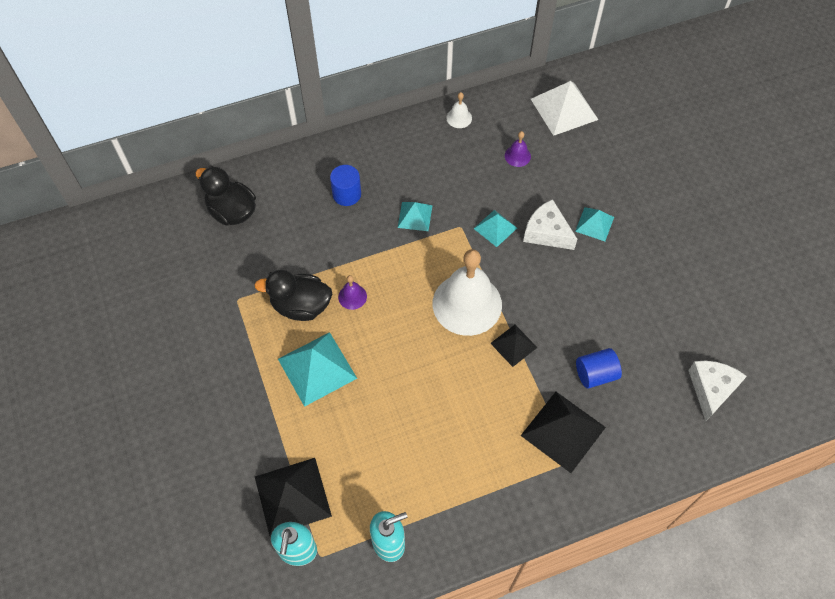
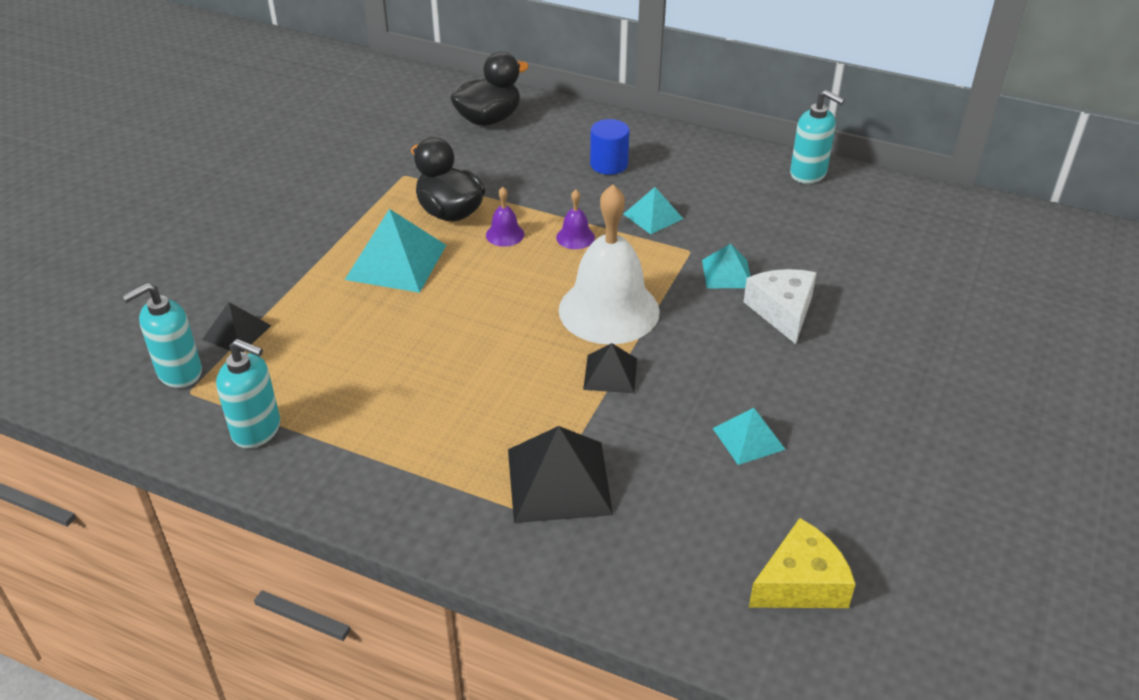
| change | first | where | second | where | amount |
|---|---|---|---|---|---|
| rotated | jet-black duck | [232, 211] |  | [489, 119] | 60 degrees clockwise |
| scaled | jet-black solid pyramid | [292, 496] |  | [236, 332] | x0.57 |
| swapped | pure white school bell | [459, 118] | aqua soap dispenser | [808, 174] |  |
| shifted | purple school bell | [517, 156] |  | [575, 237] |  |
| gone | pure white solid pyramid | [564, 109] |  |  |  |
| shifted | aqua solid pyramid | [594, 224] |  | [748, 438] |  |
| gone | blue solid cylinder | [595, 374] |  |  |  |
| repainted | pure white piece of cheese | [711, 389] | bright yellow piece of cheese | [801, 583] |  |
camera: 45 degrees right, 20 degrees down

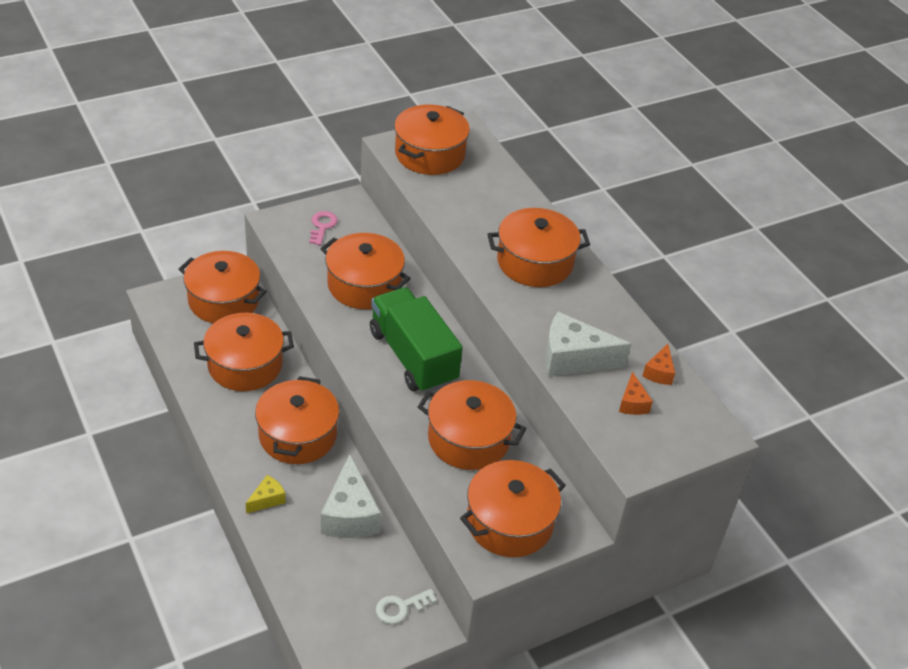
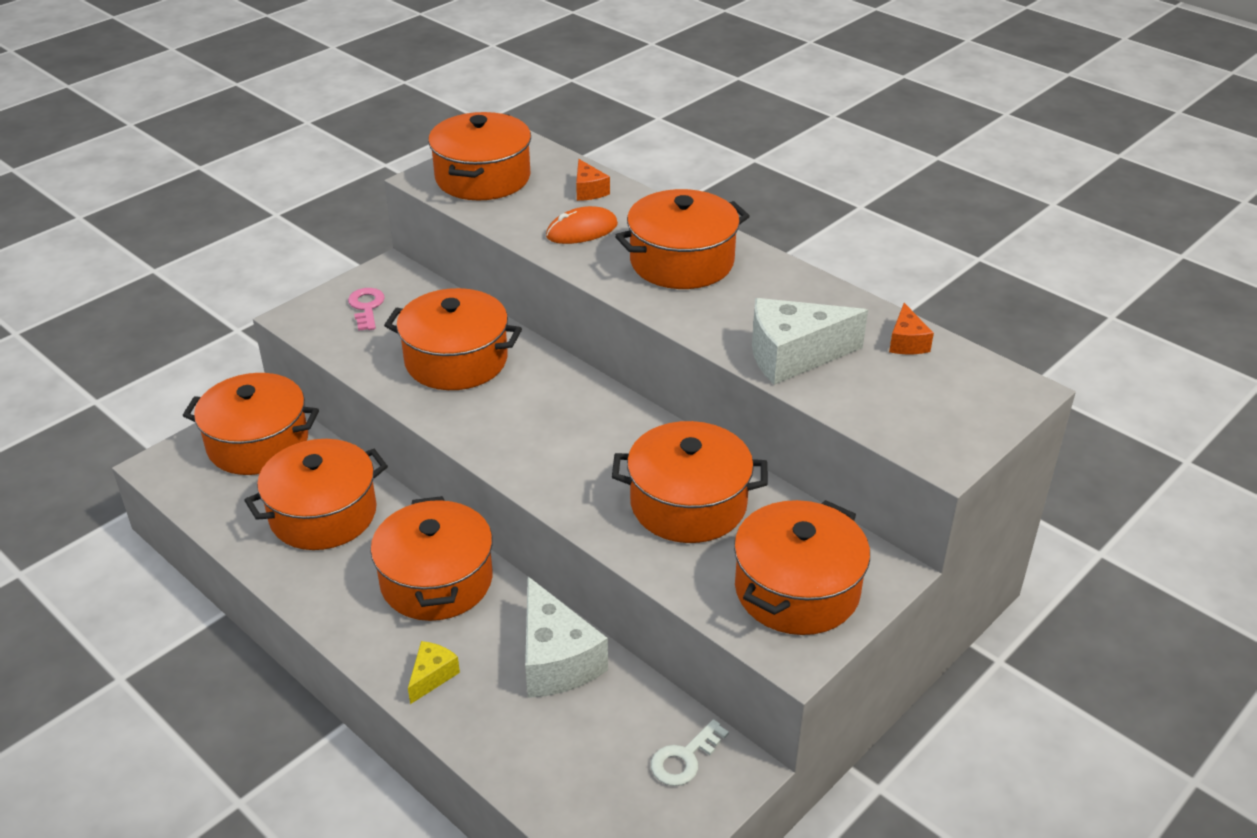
| change | first | where | second | where | amount |
|---|---|---|---|---|---|
| gone | leaf-green truck | [413, 357] |  |  |  |
| shifted | bright orange piece of cheese | [632, 403] |  | [589, 190] |  |
| new |  |  | bright orange mouse | [582, 230] |  |
camera: 15 degrees left, 5 degrees down

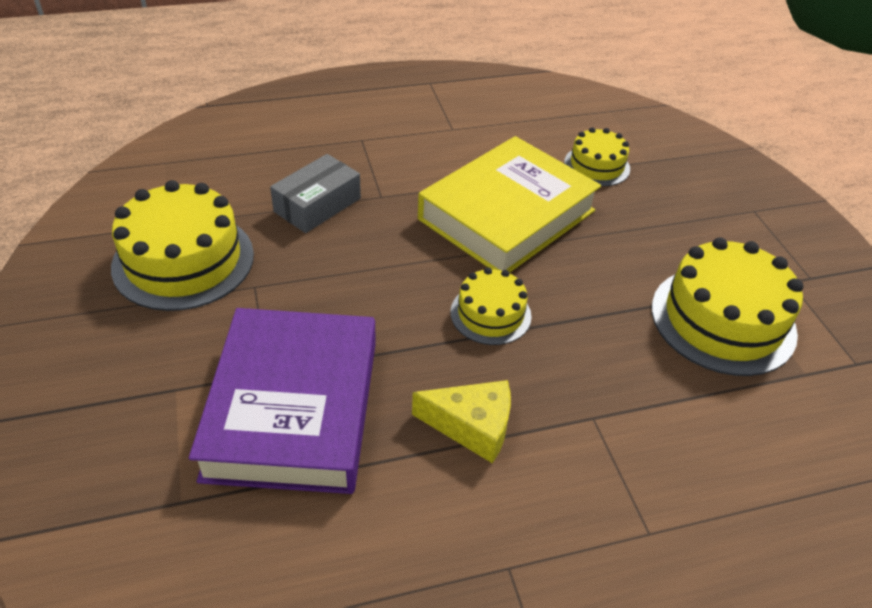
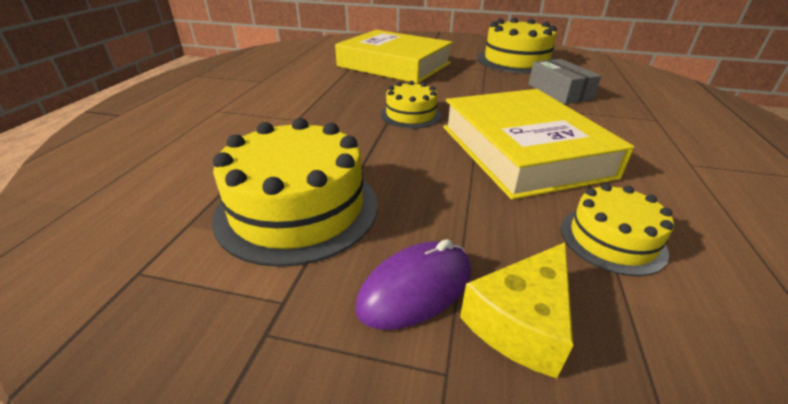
| change | first | where | second | where | amount |
|---|---|---|---|---|---|
| repainted | purple book | [293, 408] | bright yellow book | [394, 65] |  |
| shifted | bright yellow piece of cheese | [472, 426] |  | [521, 321] |  |
| new |  |  | purple mouse | [415, 288] |  |
camera: 120 degrees right, 10 degrees down

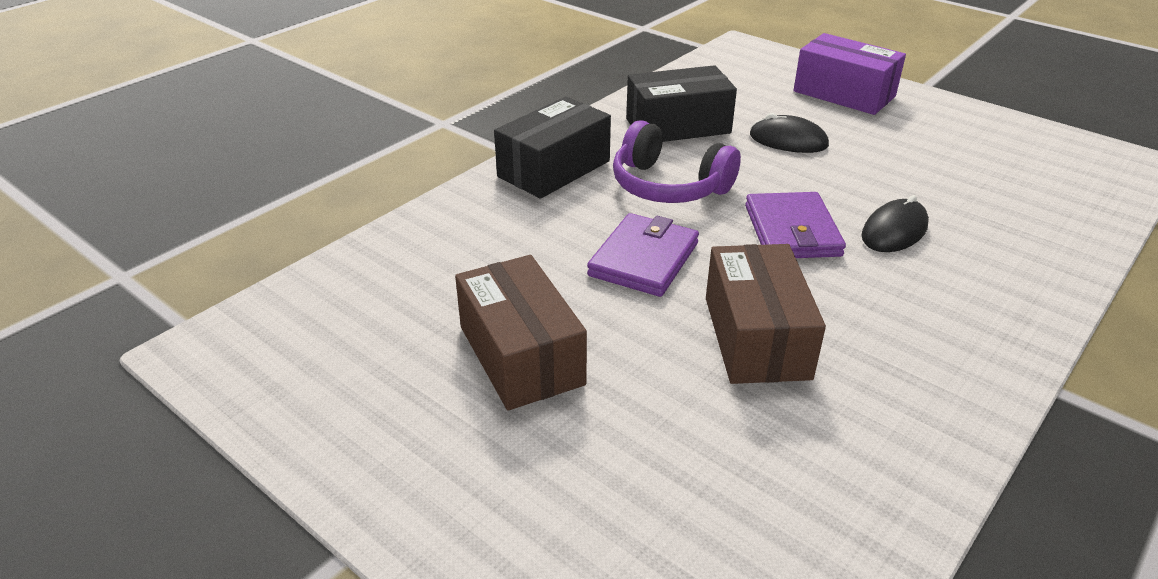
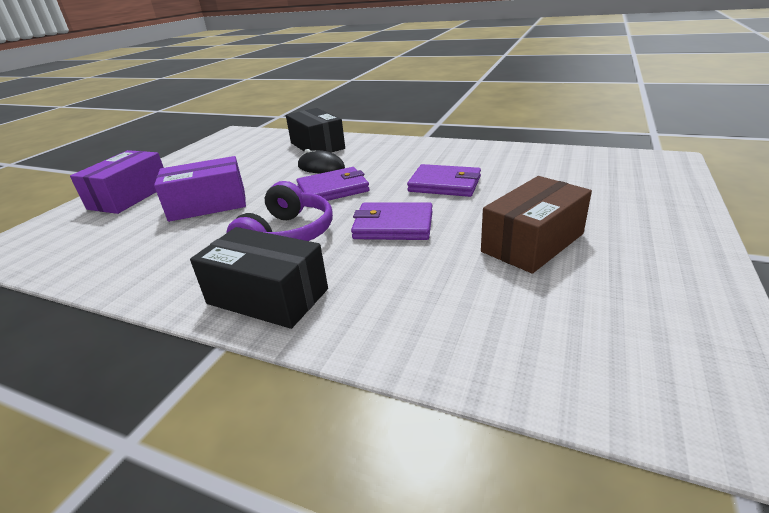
| change | first | where | second | where | amount |
|---|---|---|---|---|---|
| shifted | jet-black parcel | [678, 126] |  | [317, 146] |  |
| swapped | russet parcel | [756, 337] | purple card wallet | [445, 184] |  |
| swapped | jet-black mouse | [788, 140] | purple parcel | [208, 205] |  |
camera: 105 degrees left, 5 degrees down

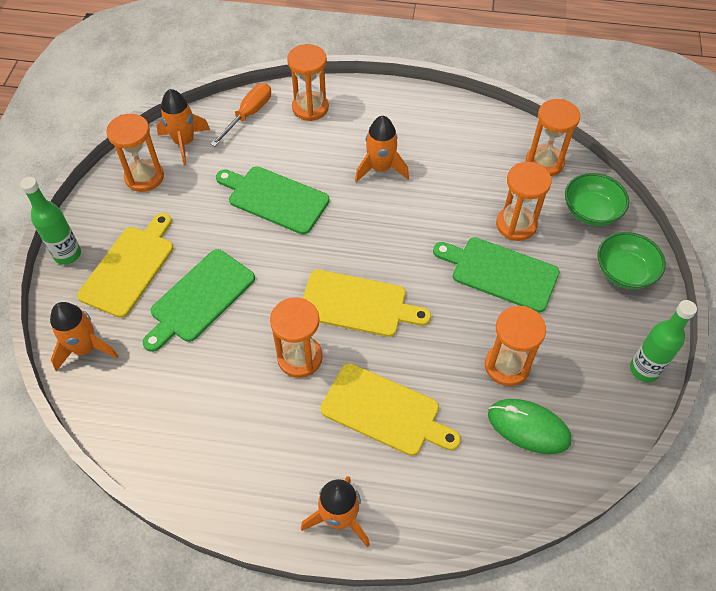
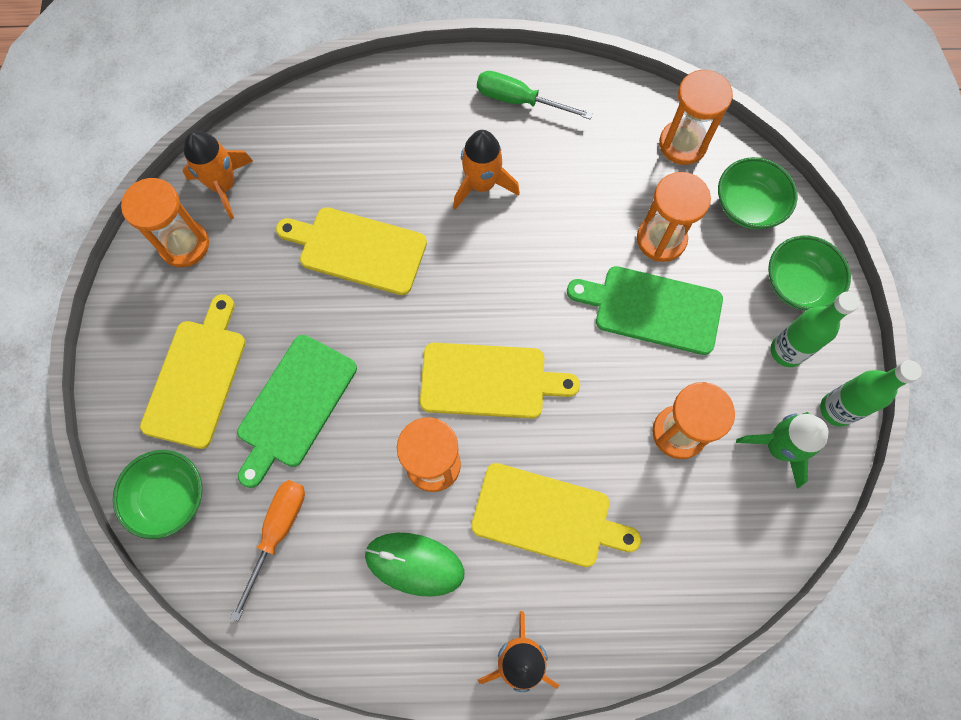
| change | first | where | second | where | amount |
|---|---|---|---|---|---|
| shifted | leaf-green flask | [67, 254] |  | [786, 351] |  |
| swapped | bright orange spaceship | [85, 348] | leaf-green bowl | [169, 497] |  |
| shifted | bright orange hand screwdriver | [248, 115] |  | [277, 533] |  |
| repainted | leaf-green chopping board | [275, 199] | bright yellow chopping board | [358, 250] |  |
| gone | bright orange sand timer | [310, 108] |  |  |  |
| shifted | leaf-green mouse | [528, 427] |  | [414, 564] |  |
| new |  |  | leaf-green hand screwdriver | [519, 101] |  |
| new |  |  | leaf-green spaceship | [778, 447] |  |
camera: 10 degrees left, 15 degrees up

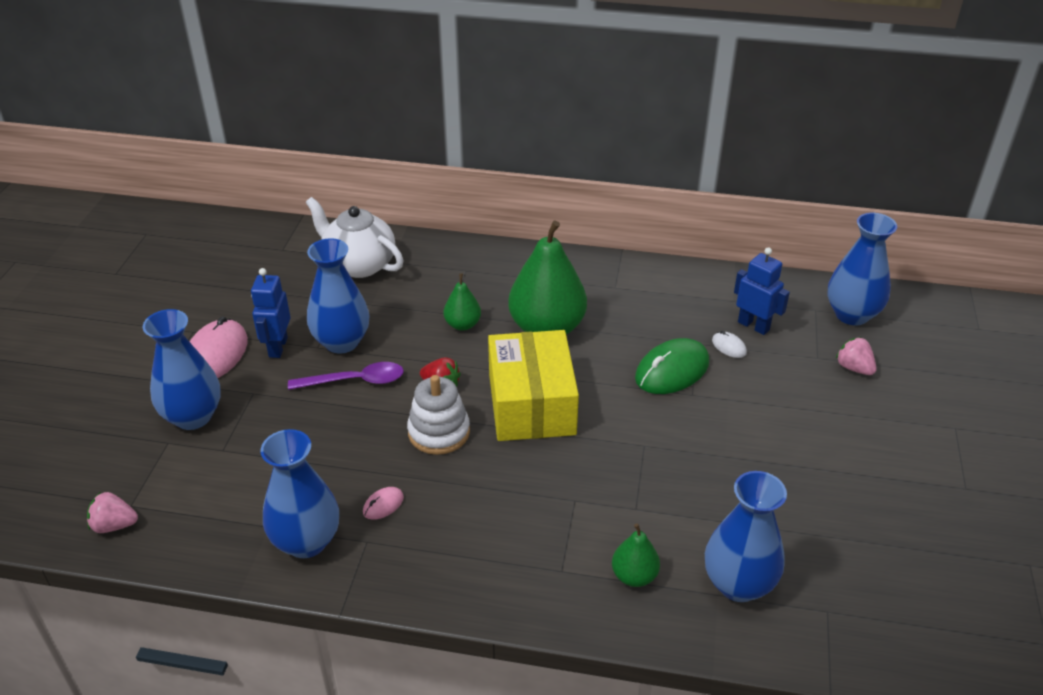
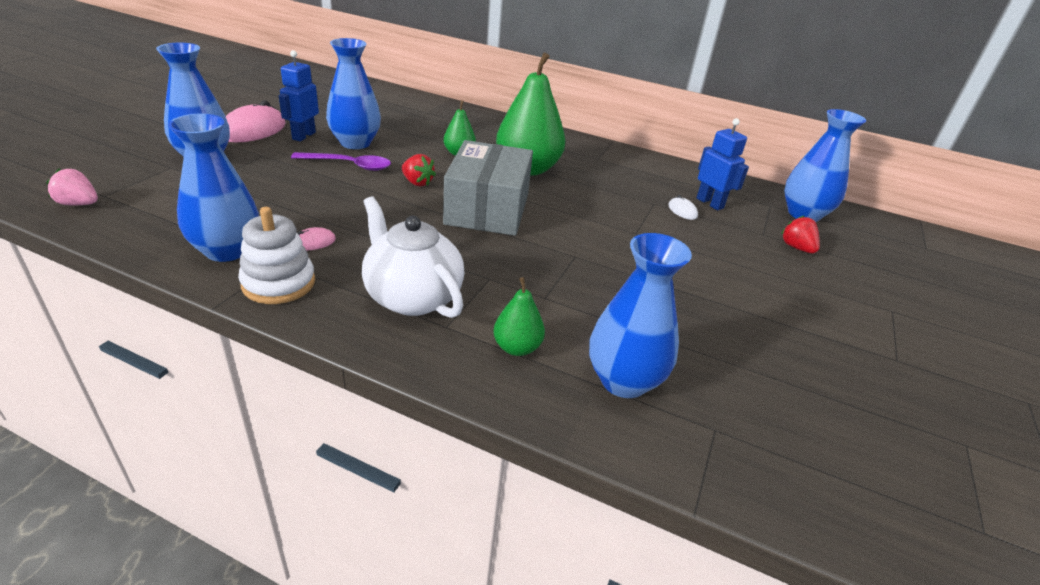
| change | first | where | second | where | amount |
|---|---|---|---|---|---|
| shifted | pure white teapot | [359, 264] |  | [412, 297] |  |
| shifted | pure white ring stacker | [439, 432] |  | [278, 283] |  |
| repainted | bright yellow parcel | [531, 404] | grey parcel | [487, 209] |  |
| gone | leaf-green mouse | [672, 370] |  |  |  |
| repainted | rose-pink toy strawberry | [854, 368] | crimson toy strawberry | [796, 248] |  |
camera: 10 degrees right, 5 degrees down

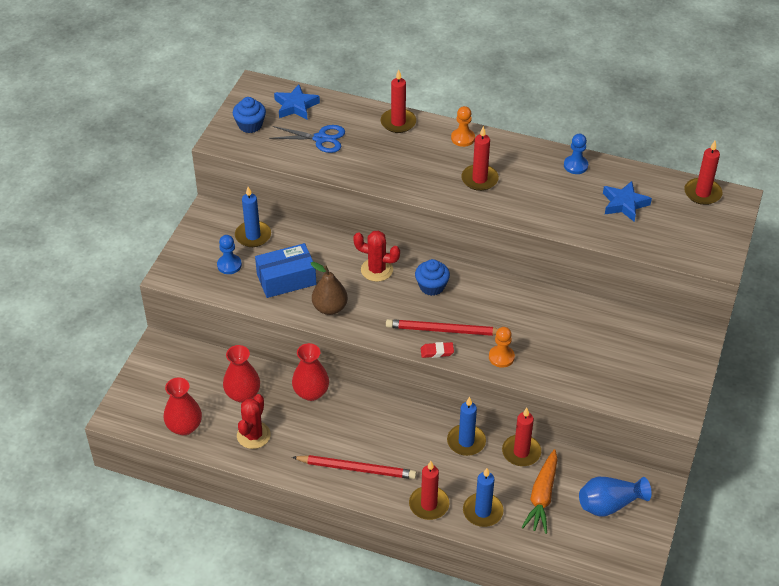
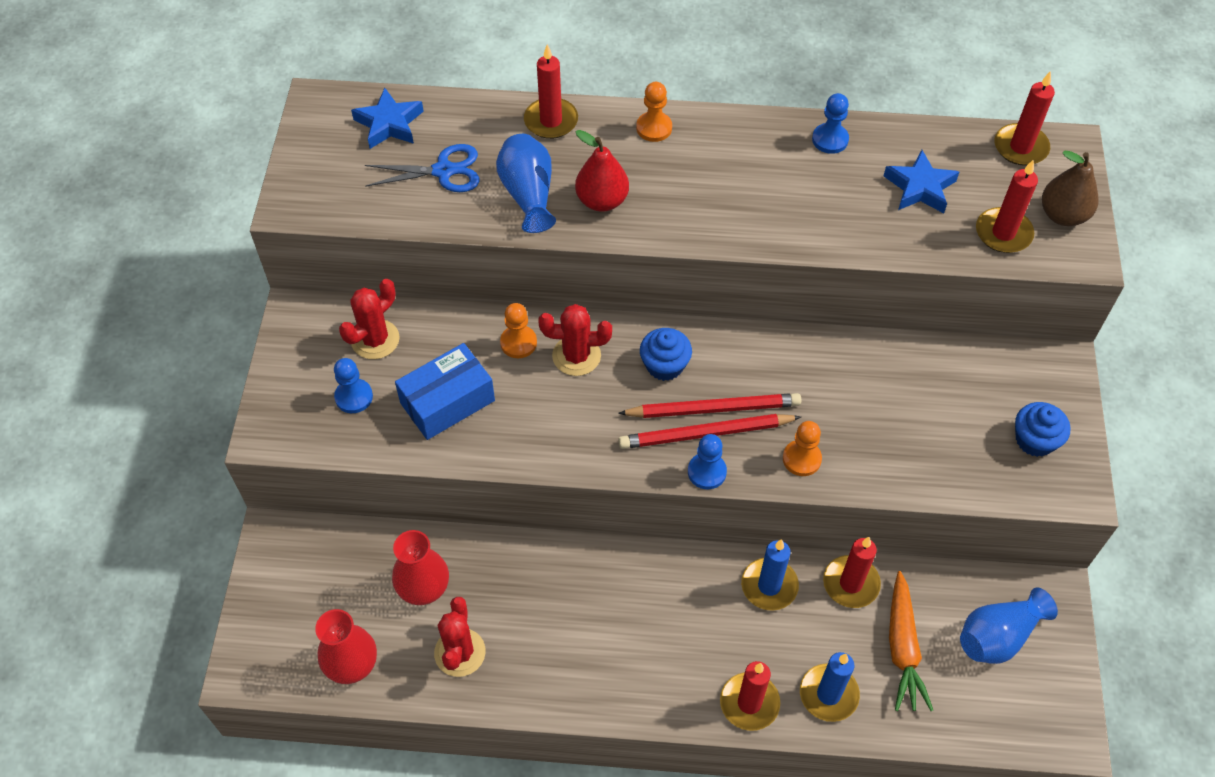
| change | first | where | second | where | amount |
|---|---|---|---|---|---|
| shifted | blue muffin | [250, 125] |  | [1034, 440] |  |
| swapped | blue wax candle | [253, 236] | crimson prickly plant | [375, 339] |  |
| gone | crimson tall vase | [311, 392] |  |  |  |
| shifted | crimson pencil | [356, 468] |  | [713, 408] |  |
| shifted | russet pear | [330, 308] |  | [1062, 215] |  |
| swapped | crimson pencil eraser | [437, 352] | blue chess pawn | [707, 472] |  |
| shifted | crimson wax candle | [479, 179] |  | [1003, 233] |  |
| new |  |  | blue tall vase | [528, 194] |  |
| new |  |  | bright orange chess pawn | [518, 343] |  |
| new |  |  | crimson pear | [602, 201] |  |
camera: 15 degrees left, 10 degrees up

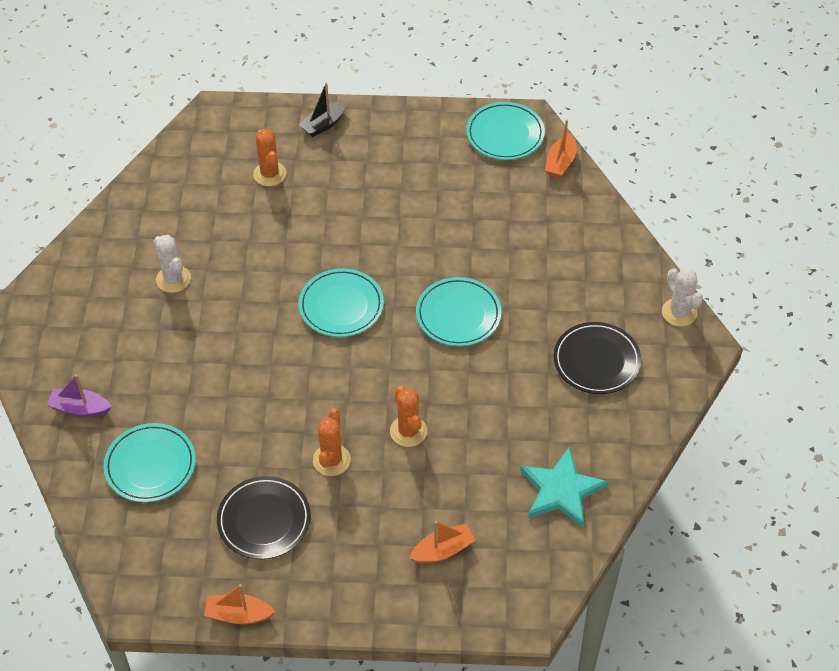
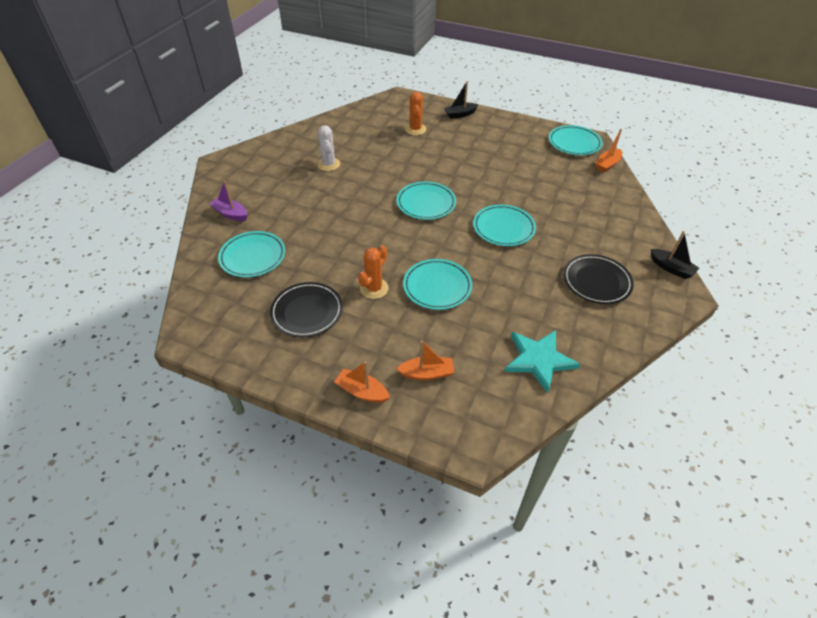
| change | first | where | second | where | amount |
|---|---|---|---|---|---|
| shifted | bright orange sailboat | [238, 614] |  | [362, 391] |  |
| swapped | bright orange prickly plant | [408, 431] | aqua dinner plate | [437, 286] |  |
| swapped | pure white prickly plant | [679, 312] | jet-black sailboat | [671, 268] |  |
camera: 20 degrees right, 5 degrees down

